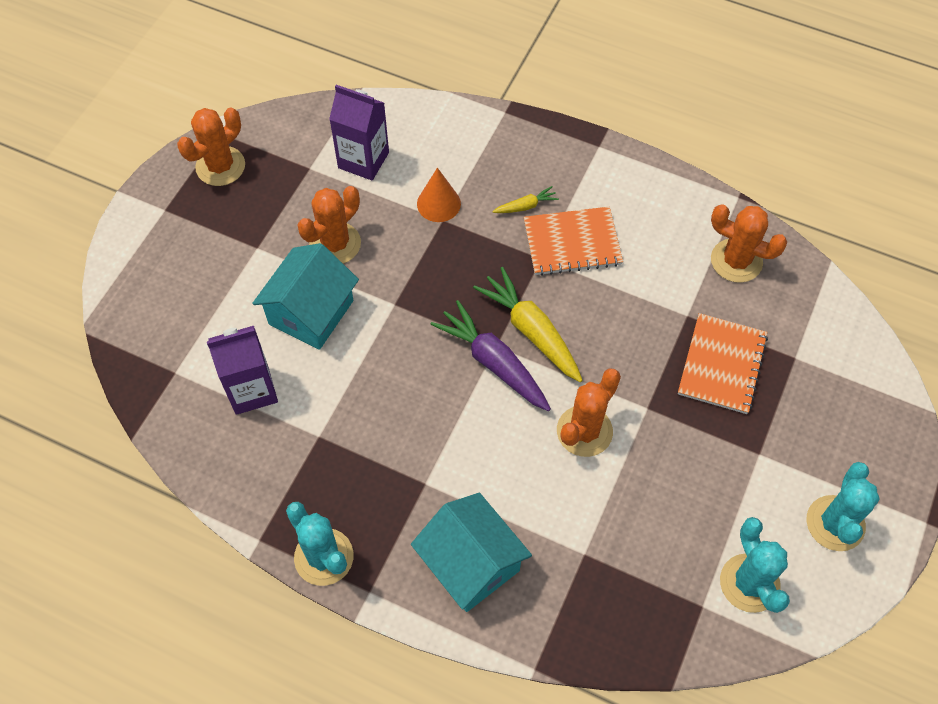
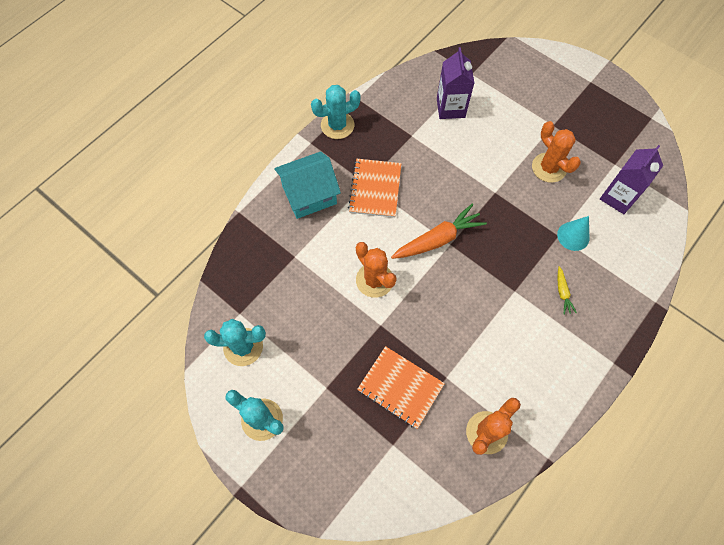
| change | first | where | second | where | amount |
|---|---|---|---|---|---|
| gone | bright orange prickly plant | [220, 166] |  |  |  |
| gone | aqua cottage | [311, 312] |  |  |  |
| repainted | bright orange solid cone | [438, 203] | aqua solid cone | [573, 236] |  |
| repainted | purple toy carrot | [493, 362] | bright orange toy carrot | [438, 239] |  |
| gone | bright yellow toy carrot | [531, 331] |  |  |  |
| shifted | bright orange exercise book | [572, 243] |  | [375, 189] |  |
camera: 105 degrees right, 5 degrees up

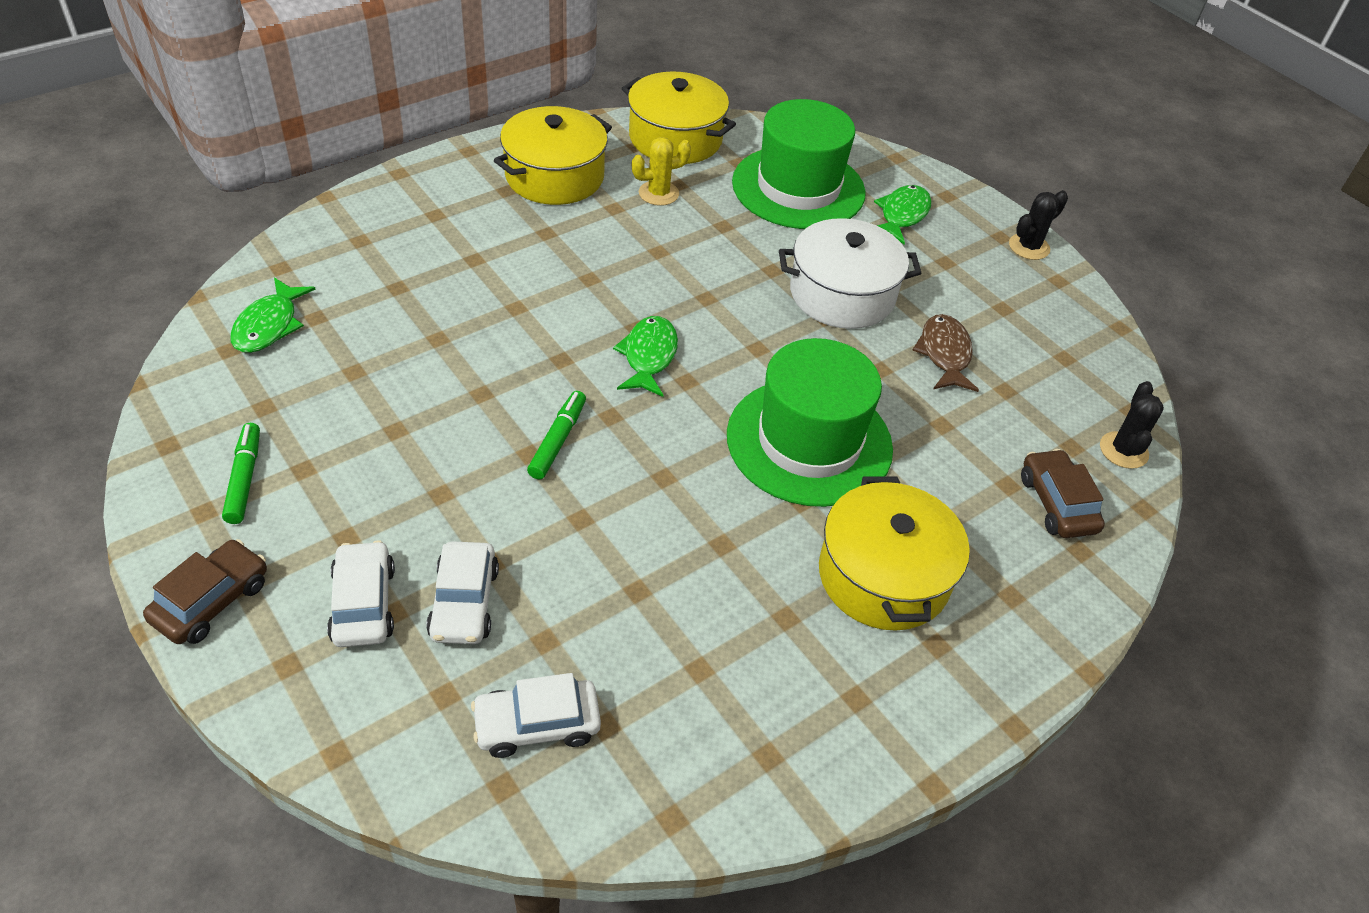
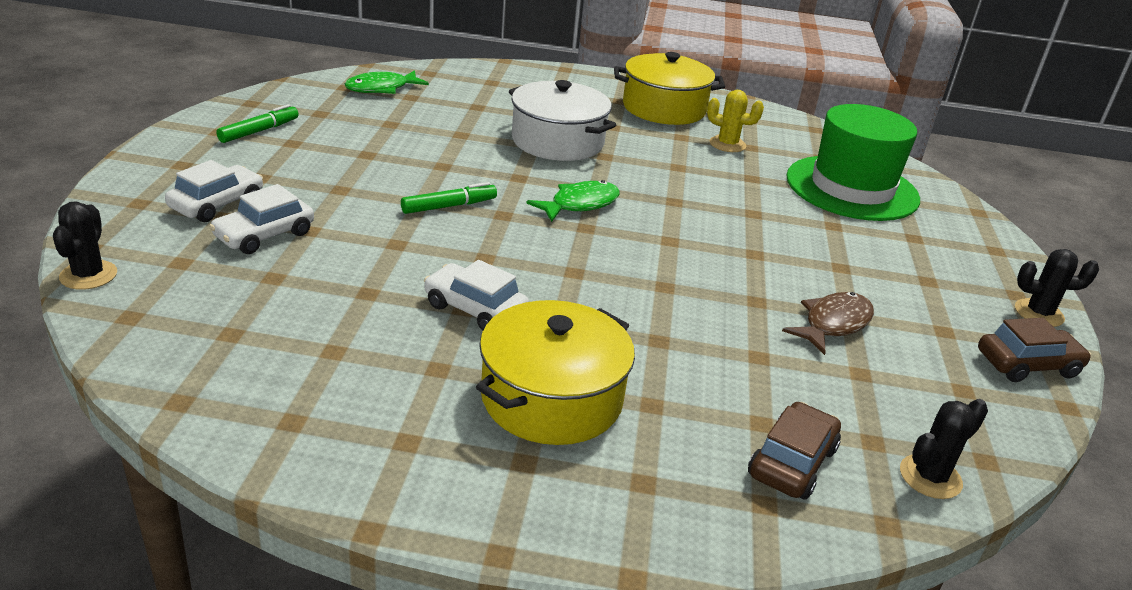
| change | first | where | second | where | amount |
|---|---|---|---|---|---|
| shifted | russet toy car | [211, 601] |  | [1027, 365] |  |
| shifted | pure white toy car | [537, 724] |  | [475, 309] |  |
| gone | bright yellow pot | [675, 138] |  |  |  |
| gone | leaf-green tall hat | [809, 441] |  |  |  |
| shifted | pure white pot | [842, 294] |  | [557, 141] |  |
| gone | leaf-green toy fish | [902, 215] |  |  |  |
| new |  |  | jet-black prickly plant | [88, 275] |  |
camera: 45 degrees right, 15 degrees down

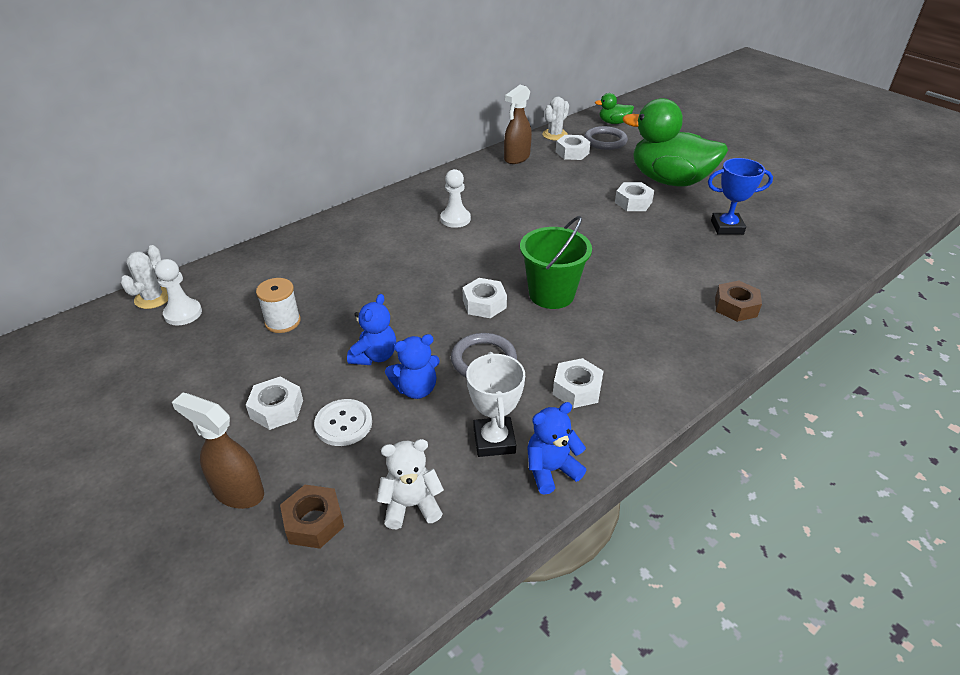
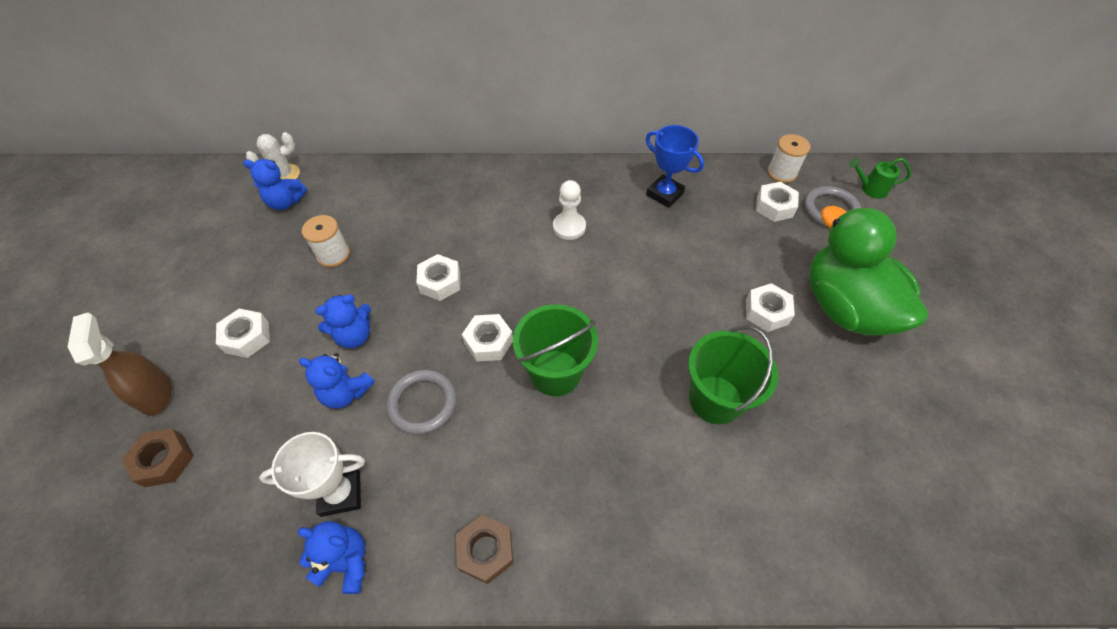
| change | first | where | second | where | amount |
|---|---|---|---|---|---|
| swapped | pure white chess pawn | [183, 313] | blue teddy | [285, 202] |  |
| gone | pure white shirt button | [343, 424] |  |  |  |
| gone | pure white teddy | [411, 505] |  |  |  |
| rotated | pure white award cup | [494, 440] |  | [341, 493] | 45 degrees clockwise |
| gone | russet spray cleaner | [516, 158] |  |  |  |
| swapped | pure white prickly plant | [555, 135] | pure white bobbin | [782, 172] |  |
| shifted | pure white hex nut | [577, 389] |  | [440, 282] |  |
| swapped | leaf-green duck | [613, 122] | leaf-green watering can | [870, 189] |  |
| shifted | blue award cup | [727, 227] |  | [664, 194] |  |
| shifted | russet hex nut | [735, 307] |  | [486, 551] |  |
| new |  |  | leaf-green bucket | [715, 399] |  |
camera: 40 degrees right, 15 degrees up

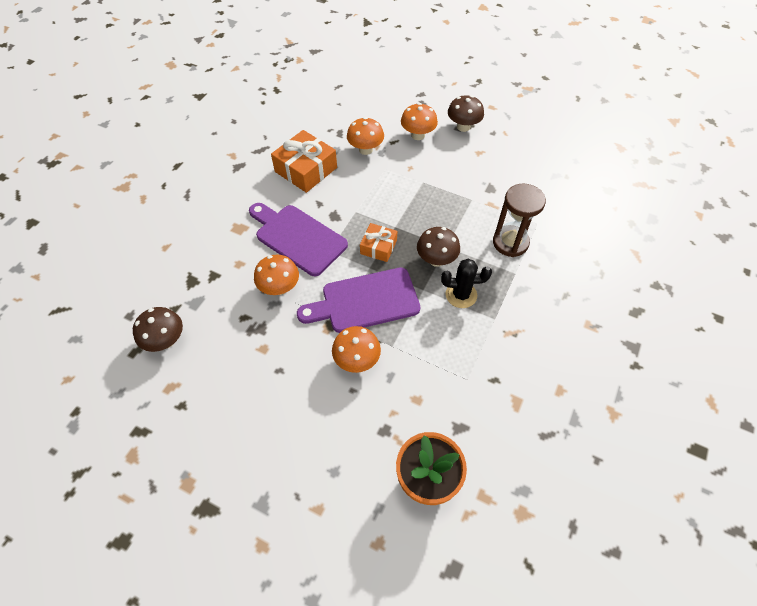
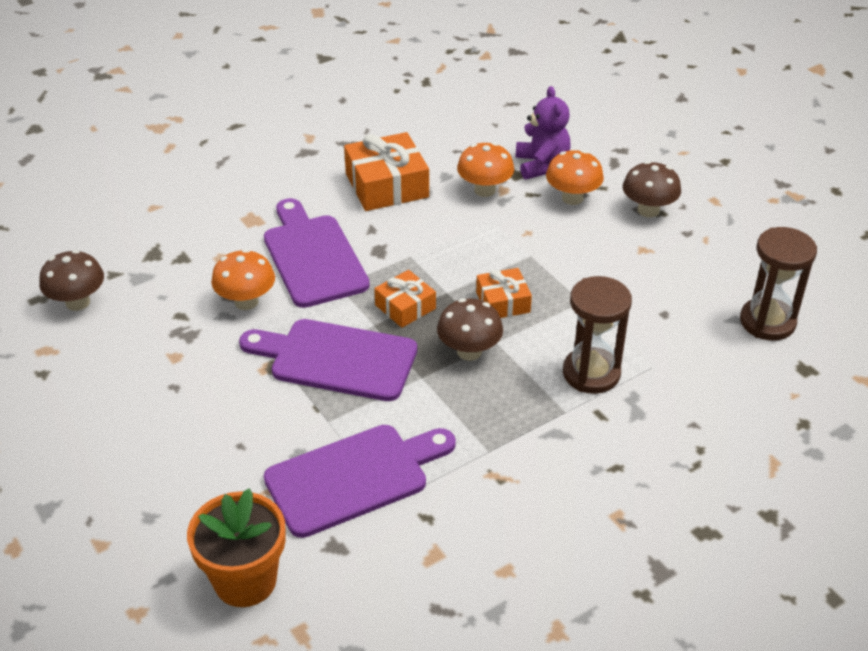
| change | first | where | second | where | amount |
|---|---|---|---|---|---|
| gone | bright orange toadstool | [357, 360] |  |  |  |
| gone | jet-black prickly plant | [461, 295] |  |  |  |
| new |  |  | purple chopping board | [354, 477] |  |
| new |  |  | bright orange gift | [503, 302] |  |
| new |  |  | purple teddy | [541, 165] |  |
| new |  |  | russet sand timer | [767, 322] |  |
camera: 30 degrees right, 15 degrees down

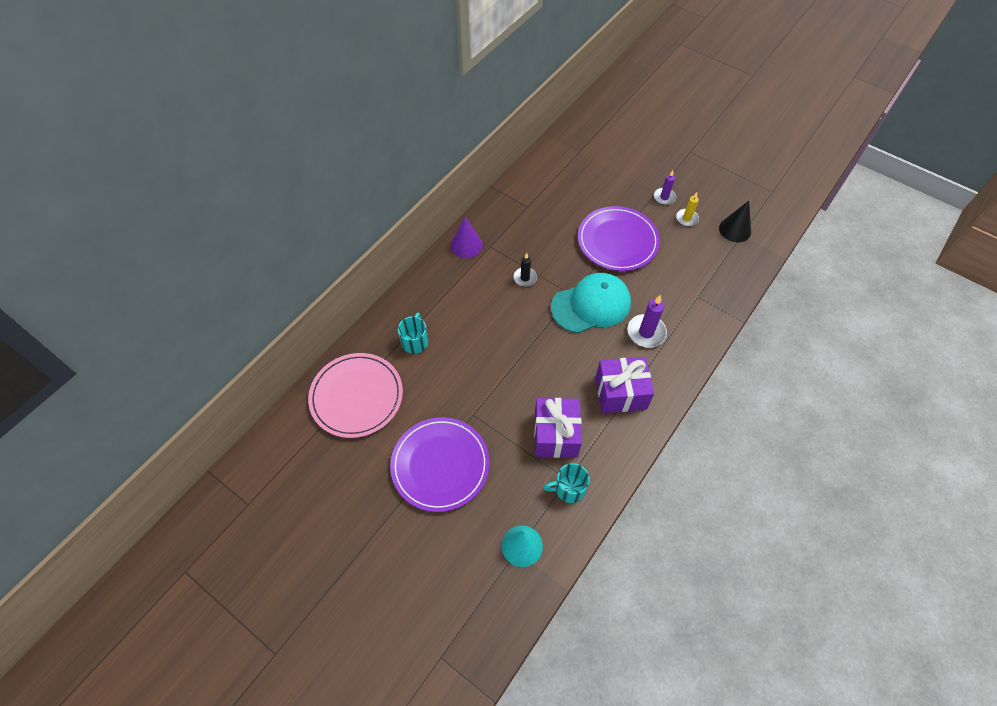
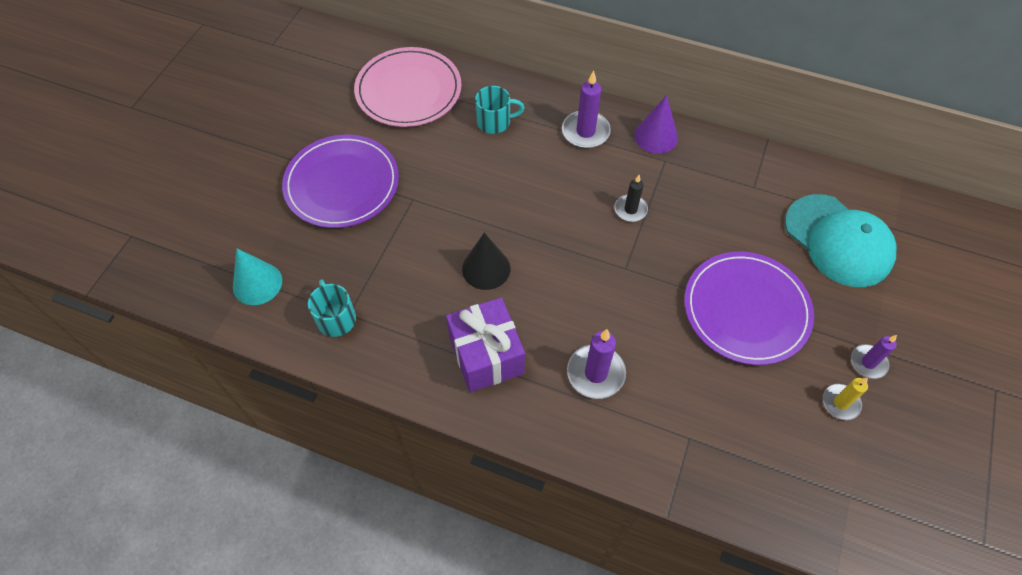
| change | first | where | second | where | amount |
|---|---|---|---|---|---|
| gone | purple gift | [556, 435] |  |  |  |
| shifted | aqua cap | [591, 305] |  | [838, 241] |  |
| shifted | jet-black solid cone | [735, 229] |  | [486, 268] |  |
| new |  |  | purple wax candle | [585, 132] |  |
camera: 75 degrees right, 0 degrees up

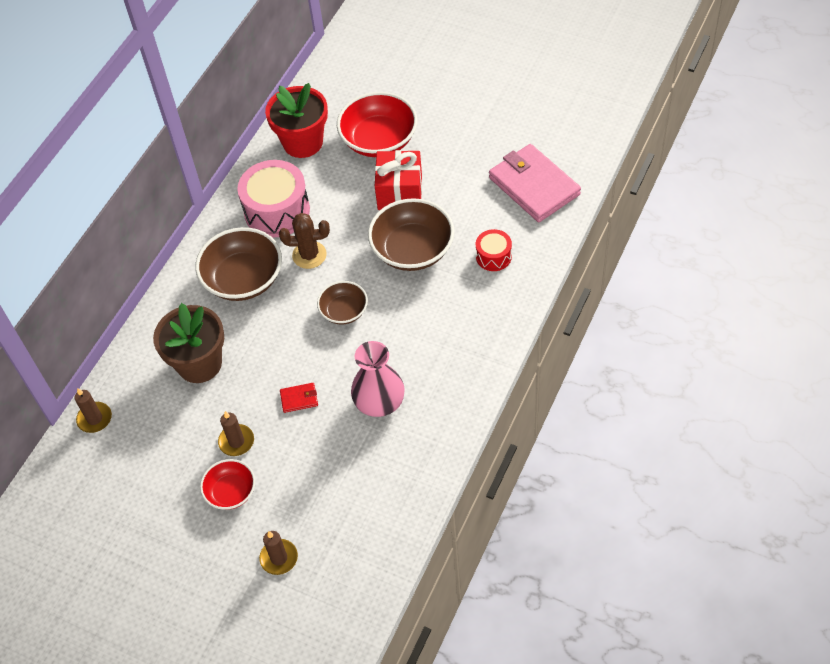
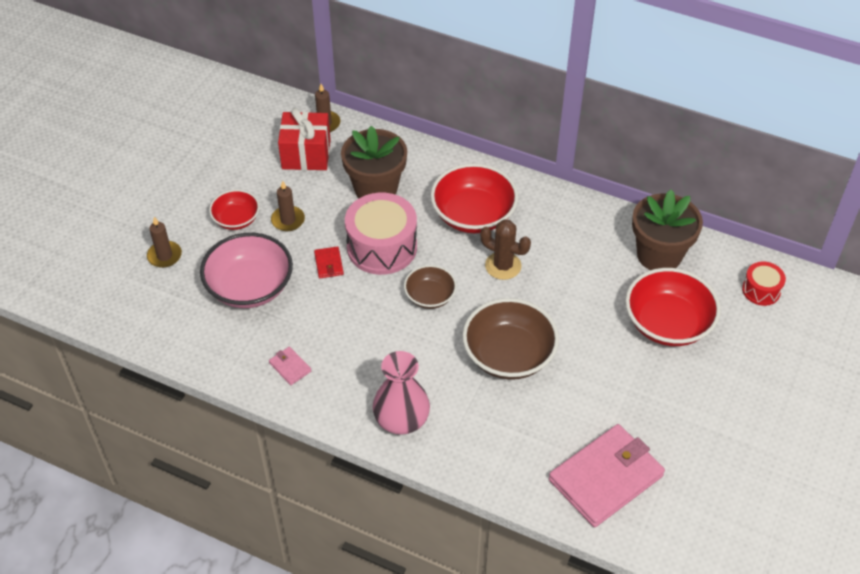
| change | first | where | second | where | amount |
|---|---|---|---|---|---|
| repainted | russet bowl | [243, 279] | crimson bowl | [473, 215] |  |
| shifted | rose-pink drum | [277, 211] |  | [382, 247] |  |
| repainted | crimson flower pot | [303, 142] | russet flower pot | [659, 255] |  |
| rotated | russet prickly plant | [309, 255] |  | [503, 266] | 60 degrees counterclockwise |
| shifted | rose-pink tall vase | [379, 402] |  | [401, 419] |  |
| shifted | crimson gift | [400, 192] |  | [306, 154] |  |
| shifted | crimson drum | [493, 256] |  | [761, 290] |  |
| new |  |  | rose-pink bowl | [250, 287] |  |
| new |  |  | rose-pink card wallet | [290, 367] |  |
camera: 85 degrees right, 5 degrees down

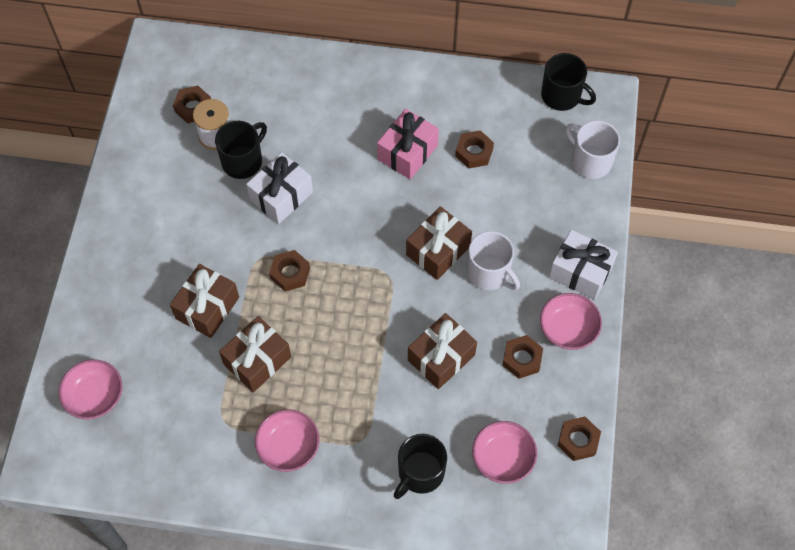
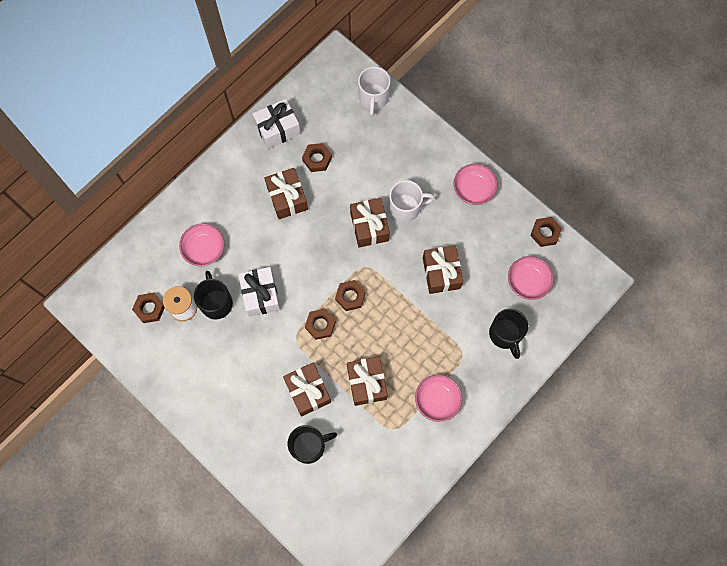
| change | first | where | second | where | amount |
|---|---|---|---|---|---|
| shifted | rose-pink bowl | [95, 396] |  | [204, 249] |  |
| repainted | rose-pink gift | [407, 152] | russet gift | [287, 198] |  |
| shifted | russet hex nut | [522, 359] |  | [350, 296] |  |
| shifted | jet-black tea mug | [562, 96] |  | [309, 446] |  |
| shifted | pure white gift | [580, 272] |  | [277, 129] |  |
| rotated | pure white tea mug | [590, 161] |  | [373, 98] | 75 degrees counterclockwise |
camera: 55 degrees left, 10 degrees up

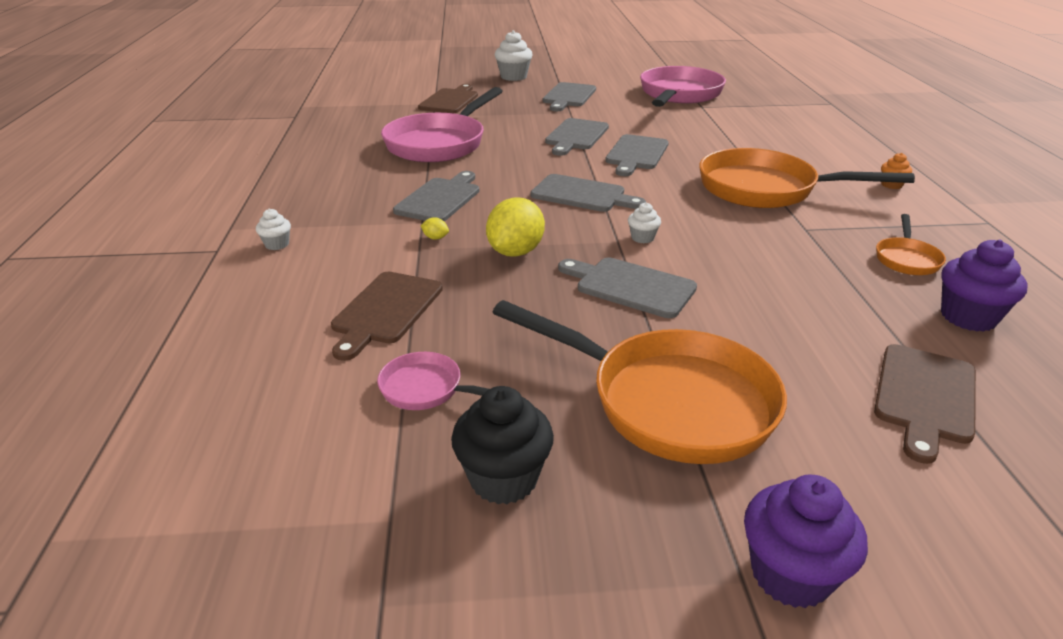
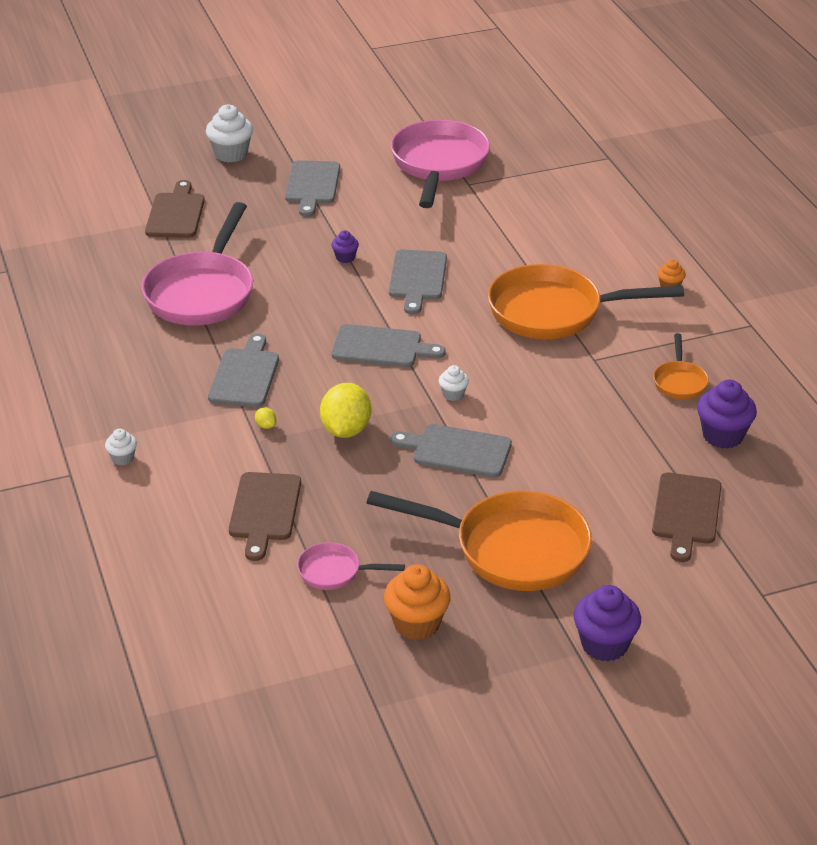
| change | first | where | second | where | amount |
|---|---|---|---|---|---|
| rotated | bright yellow toy lemon | [435, 238] |  | [266, 425] | 45 degrees clockwise |
| repainted | jet-black muffin | [503, 479] | bright orange muffin | [417, 624] |  |
| swapped | grey chopping board | [576, 136] | purple muffin | [345, 258] |  |
camera: 15 degrees left, 5 degrees up

